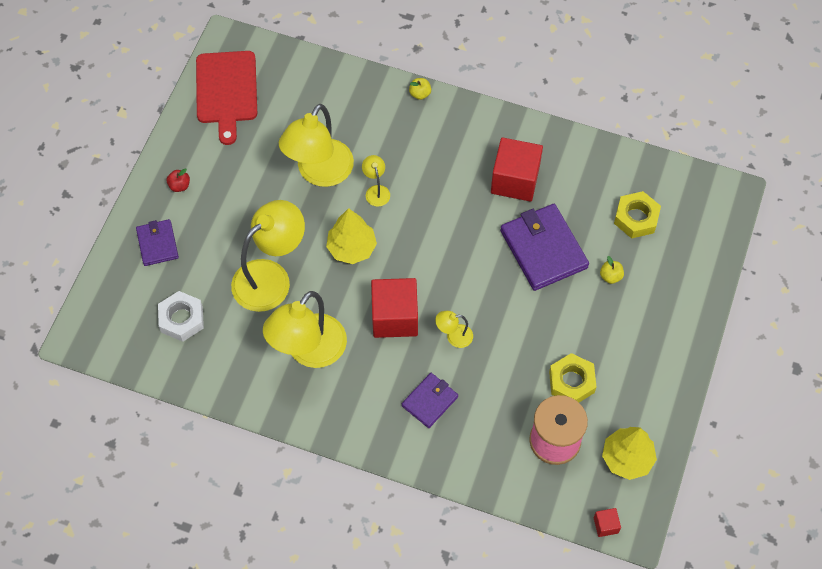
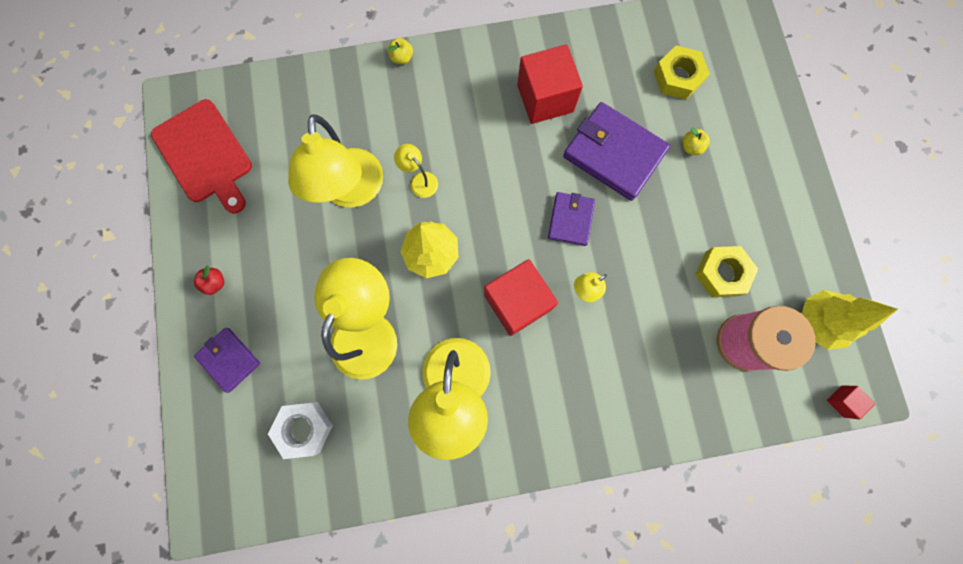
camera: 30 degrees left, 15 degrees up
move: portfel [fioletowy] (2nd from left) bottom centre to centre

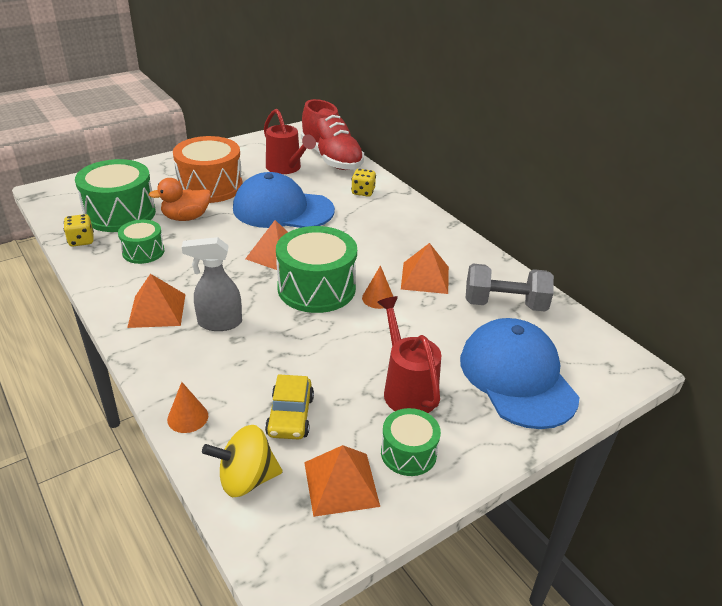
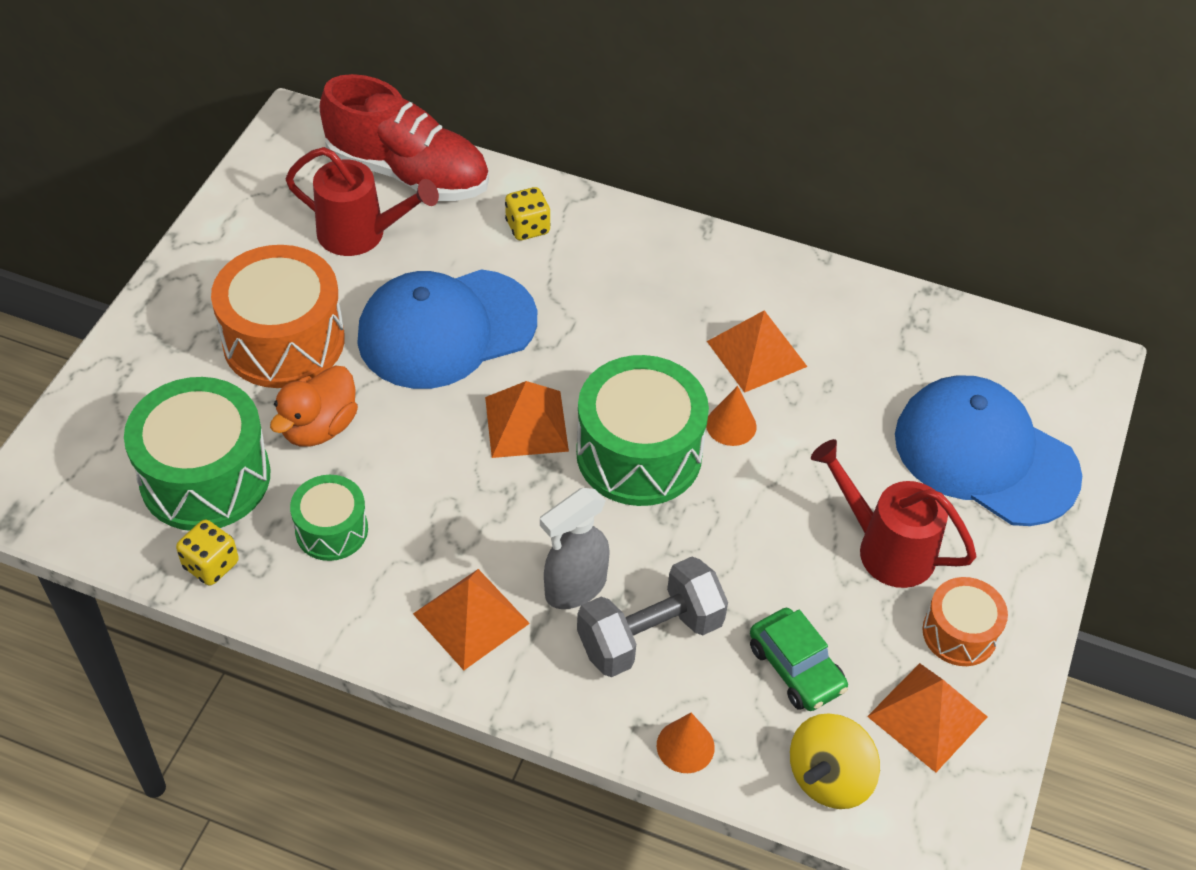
camera: 35 degrees left, 15 degrees up
move: hantel [szary] middle right to bottom centre
recolor: samochód [żółty] bottom centre to samochód [zielony] bottom right; bęben [zielony] (4th from left) bottom centre to bęben [pomarańczowy] (2nd from left) bottom right

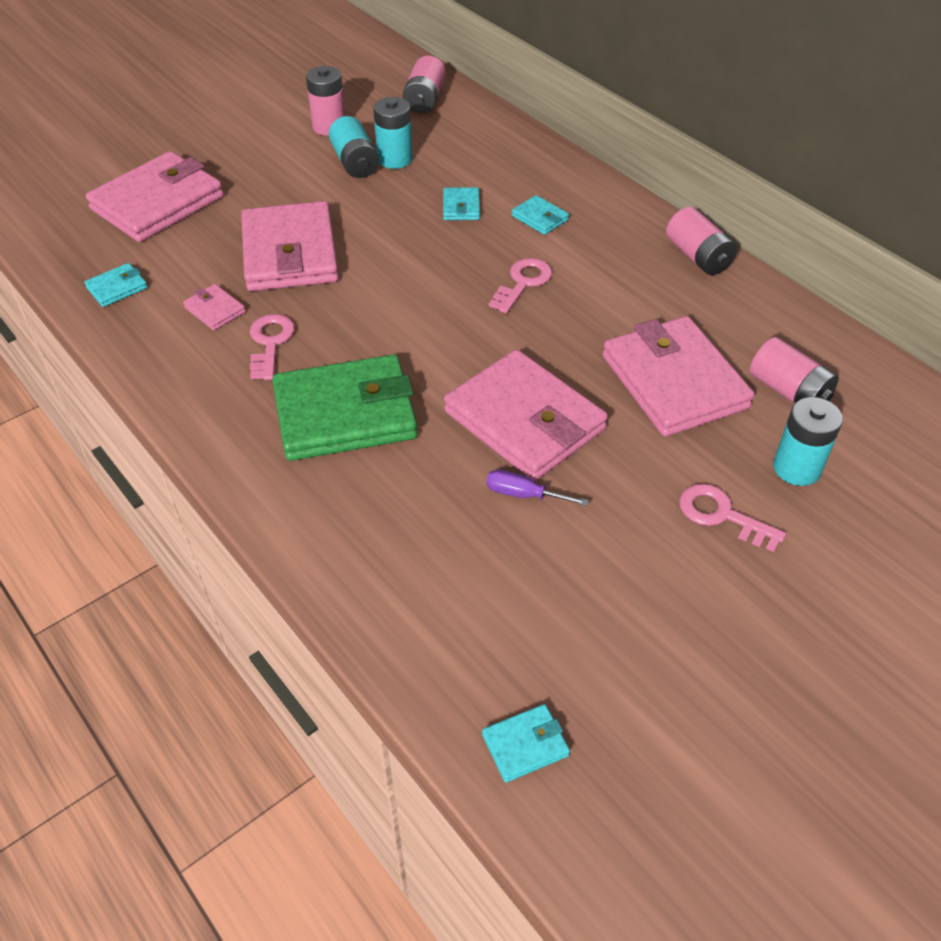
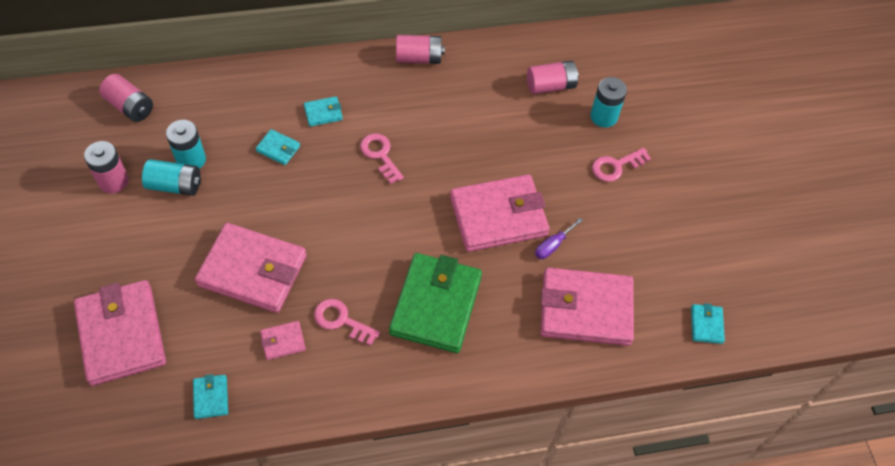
camera: 65 degrees left, 10 degrees up
move: portfel [różowy] (5th from left) middle right to centre

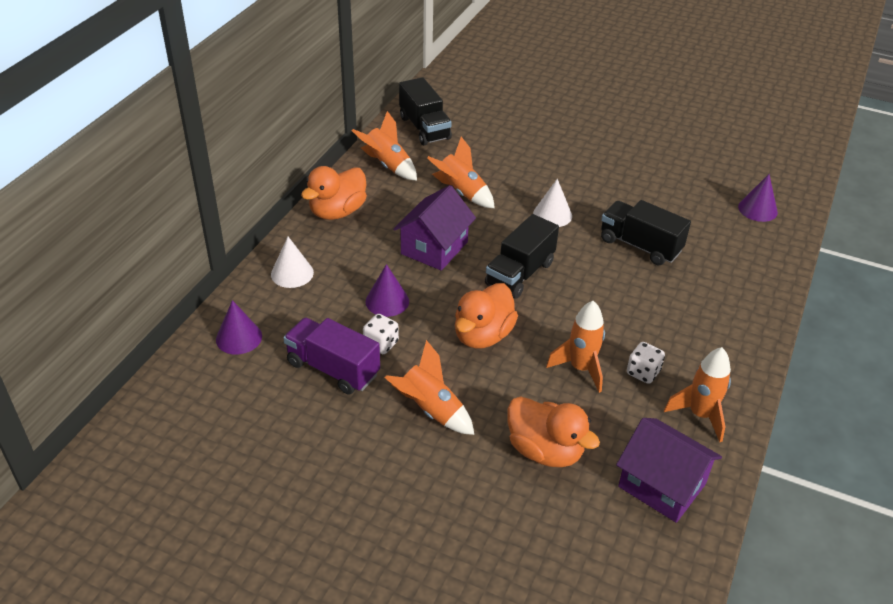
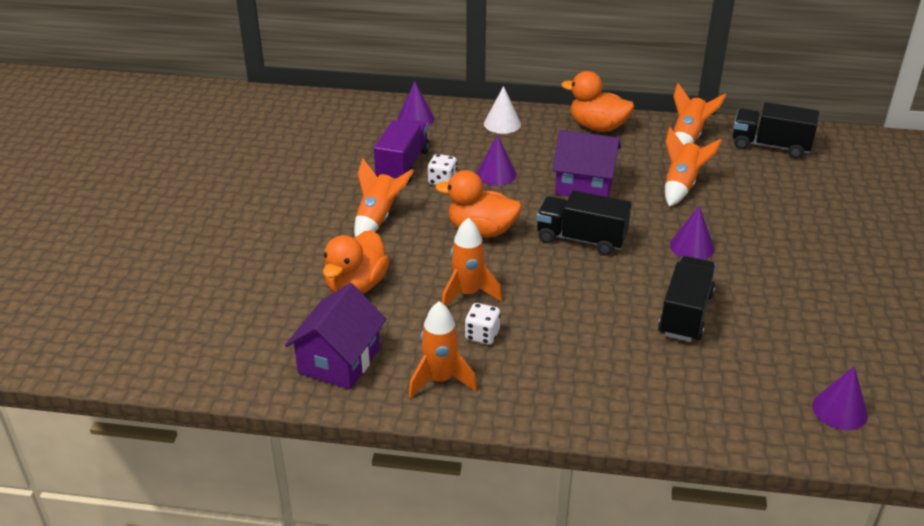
camera: 75 degrees right, 5 degrees down
recolor: stożek [biały] (2nd from left) centre to stożek [fioletowy] (3rd from left) middle right
rotate: ciężarówka [czarny] (1st from left in the first image) top centre = top right 60 degrees clockwise

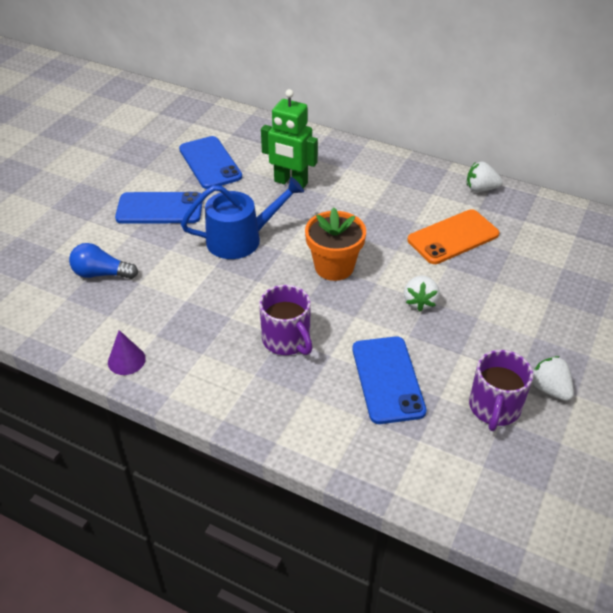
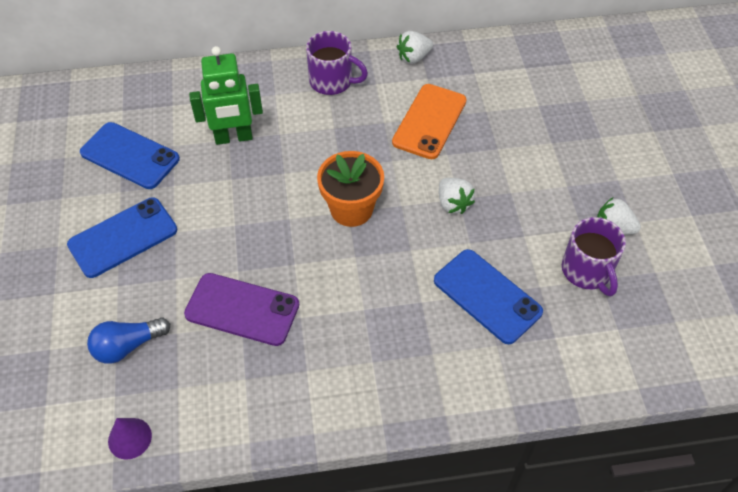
camera: 35 degrees left, 10 degrees up
delete: konewka [niebieski] centre
insert: telefon [fioletowy] middle left
move: stożek [fioletowy] middle left to bottom left; kubek [fioletowy] (1st from left) centre to top centre

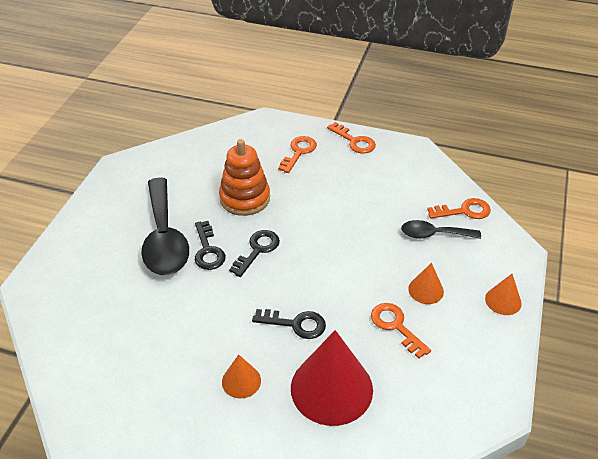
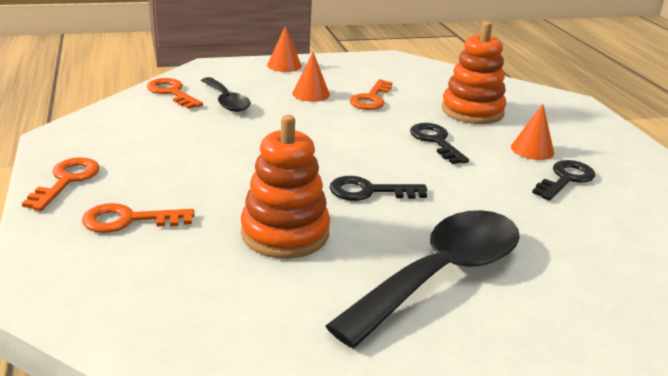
camera: 125 degrees left, 15 degrees down
move: klucz [czarny] (1st from left in the first image) centre to klucz [czarny] (3rd from left) middle right
replace: stożek [czerwony] bottom centre to zabawka nakładanka [pomarańczowy] (2nd from left) top right

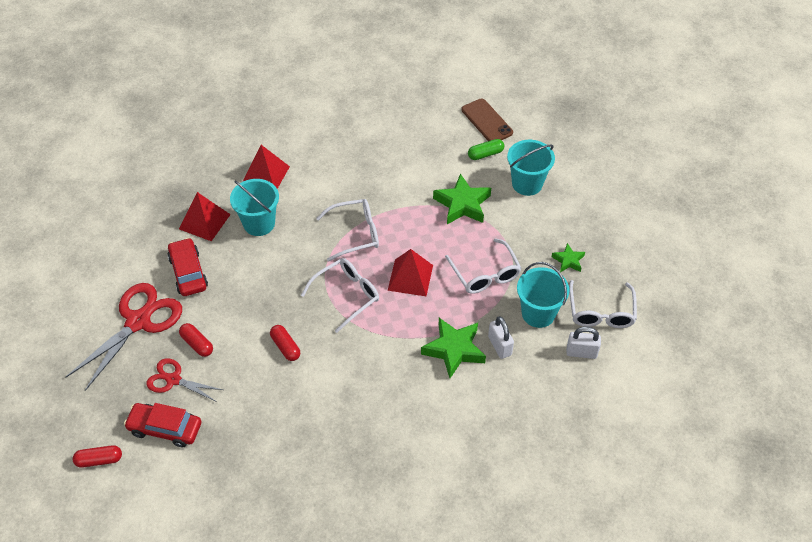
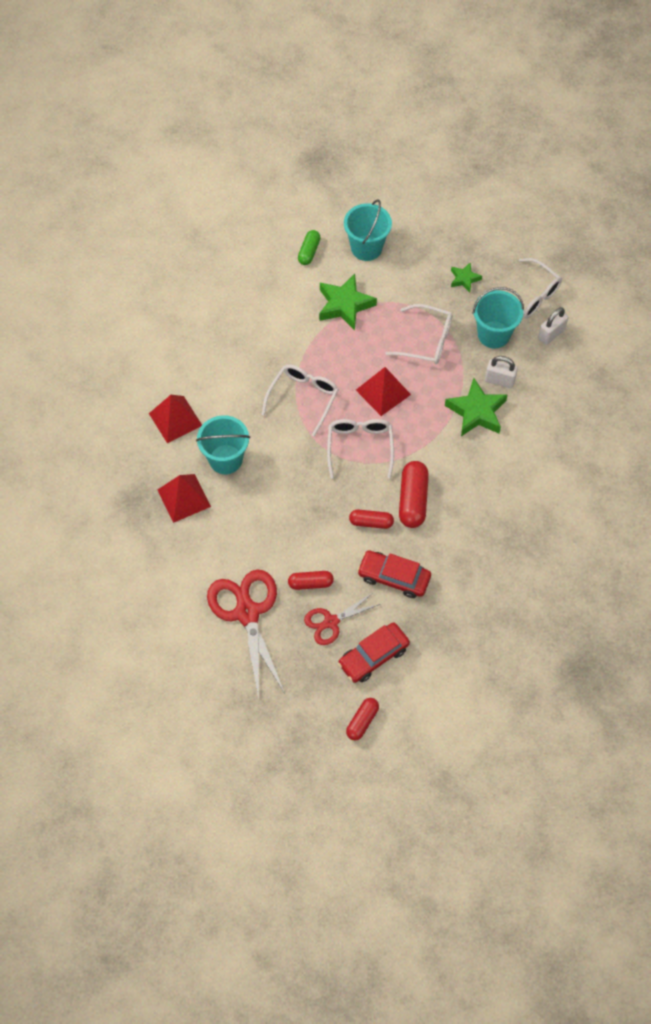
camera: 50 degrees left, 10 degrees up
delete: telefon [brązowy] top centre
insert: kapsułka [czerwony] (4th from left) centre
move: samochód [czerwony] (2nd from left) middle left to centre

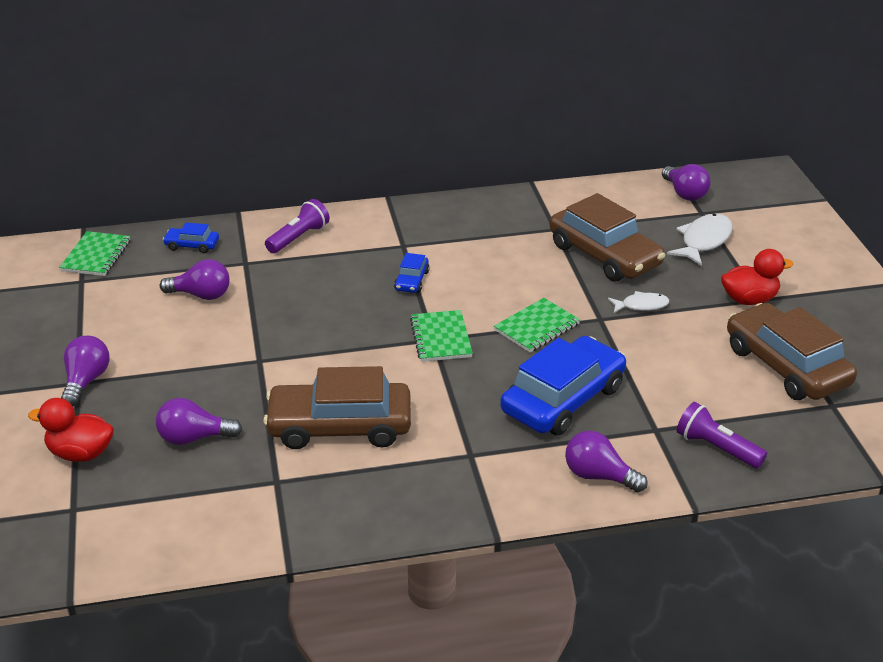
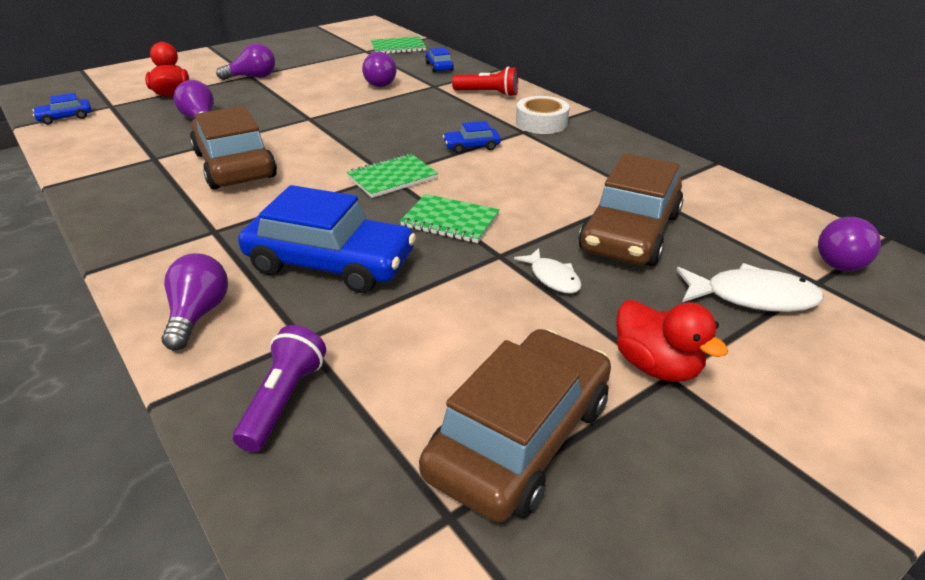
camera: 65 degrees right, 0 degrees up
insert: samochód [niebieski] (1st from left) top left; taśma klejąca [biały] top centre
recolor: latarka [fioletowy] (1st from left) centre to latarka [czerwony] top centre

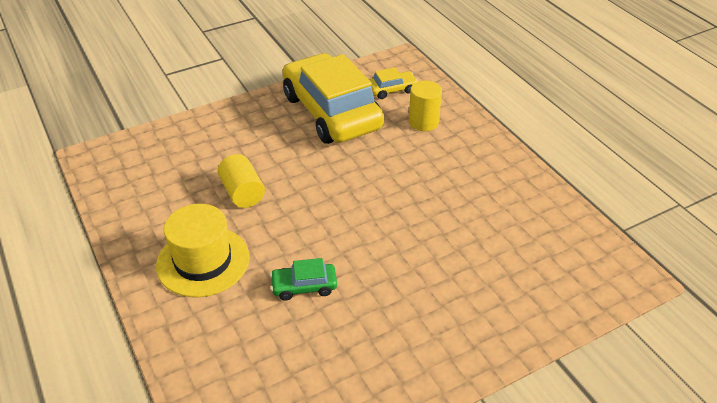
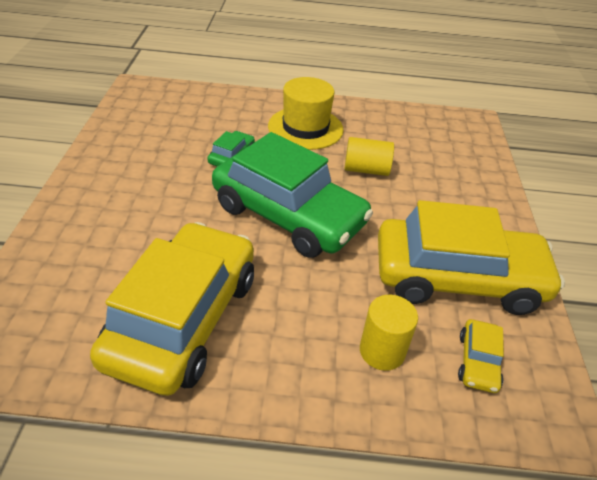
camera: 120 degrees right, 0 degrees up
insert: samochód [żółty] (1st from left) middle left; samochód [zielony] (2nd from left) centre

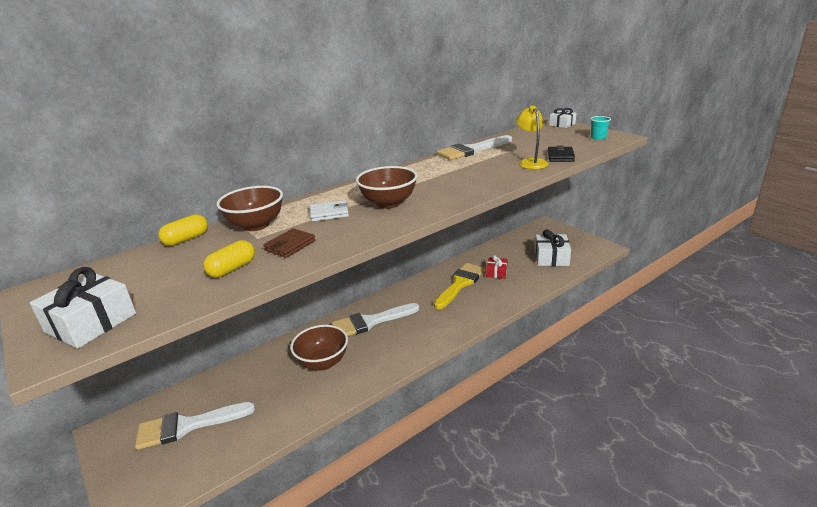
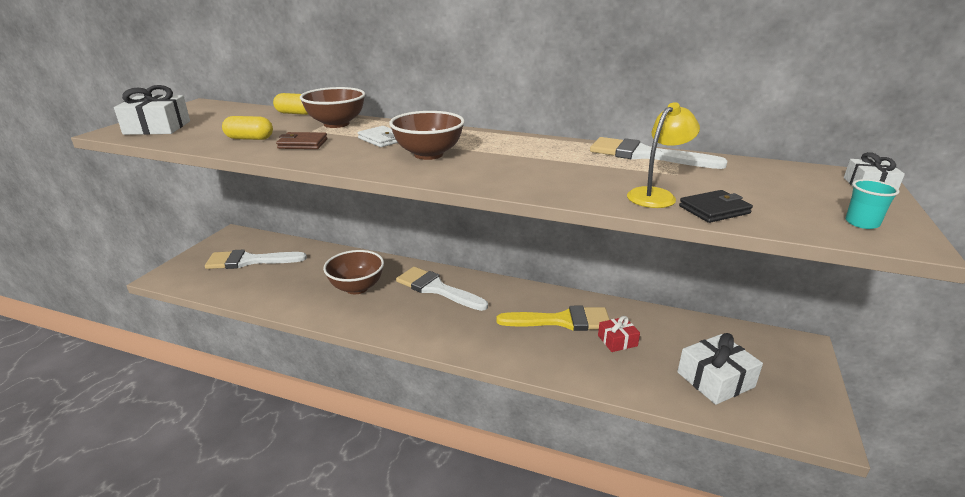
camera: 55 degrees right, 0 degrees up
rotate: pędzel [biały] (1st from left) bottom left = middle left 45 degrees counterclockwise

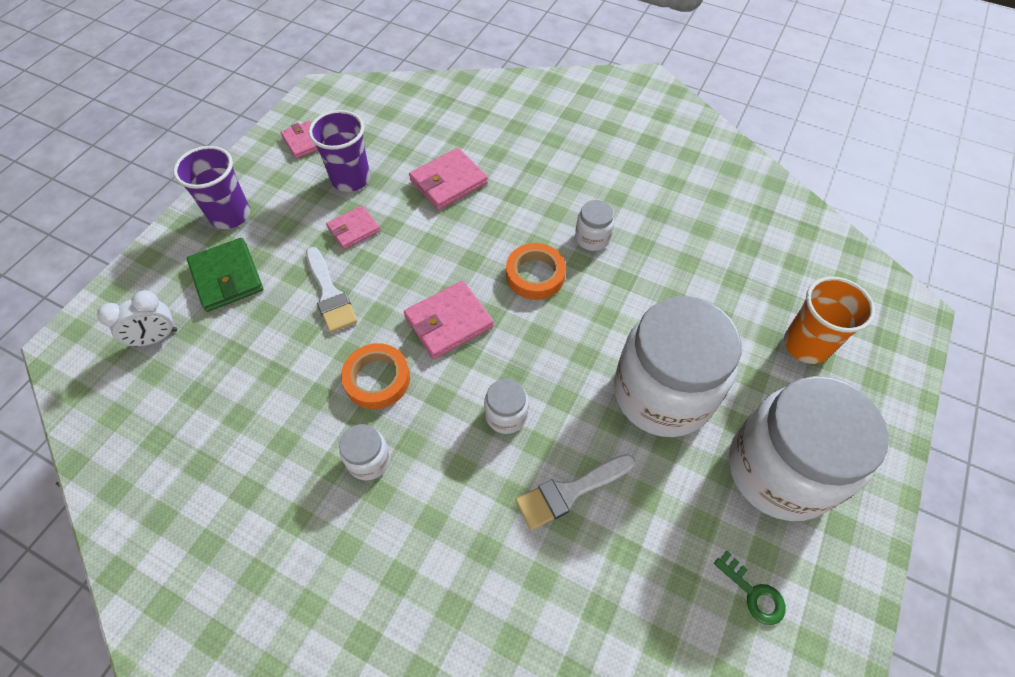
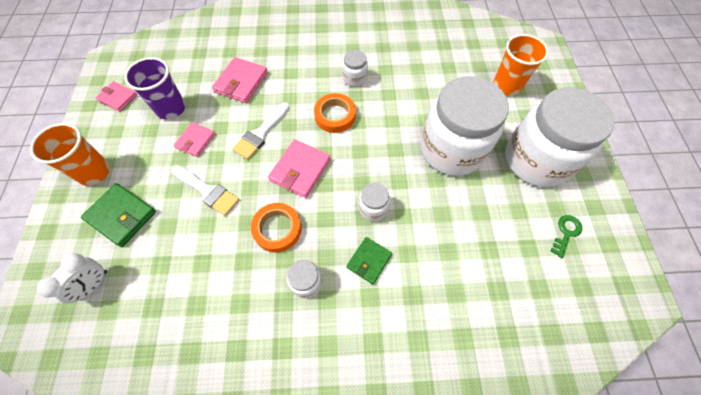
camera: 30 degrees left, 5 degrees up
insert: portfel [zielony] (2nd from left) centre
move: pędzel [biały] (2nd from left) bottom centre to top centre
recolor: szklanka [fioletowy] (1st from left) top left to szklanka [pomarańczowy] (1st from left) middle left
rotate: klucz [zielony] bottom right = middle right 75 degrees counterclockwise

